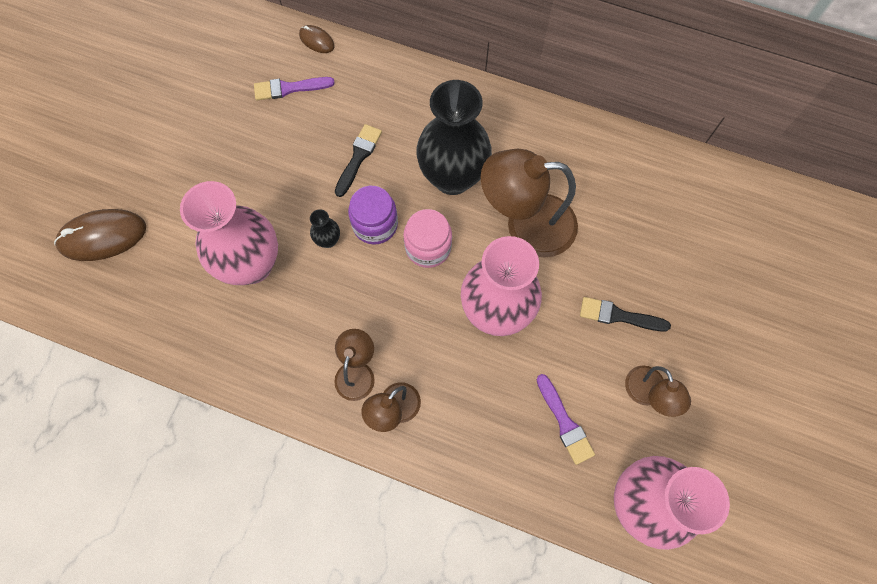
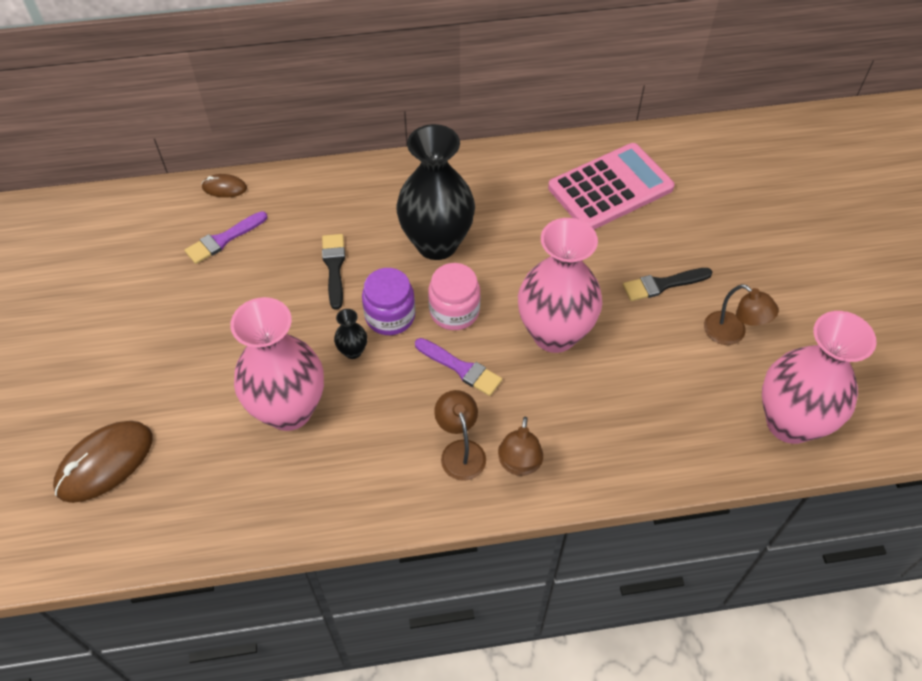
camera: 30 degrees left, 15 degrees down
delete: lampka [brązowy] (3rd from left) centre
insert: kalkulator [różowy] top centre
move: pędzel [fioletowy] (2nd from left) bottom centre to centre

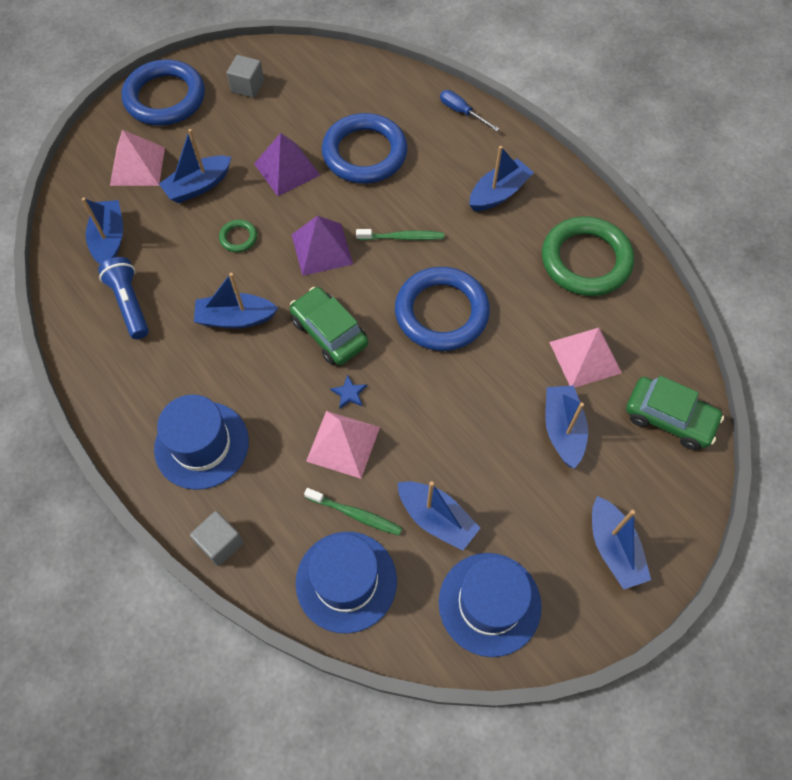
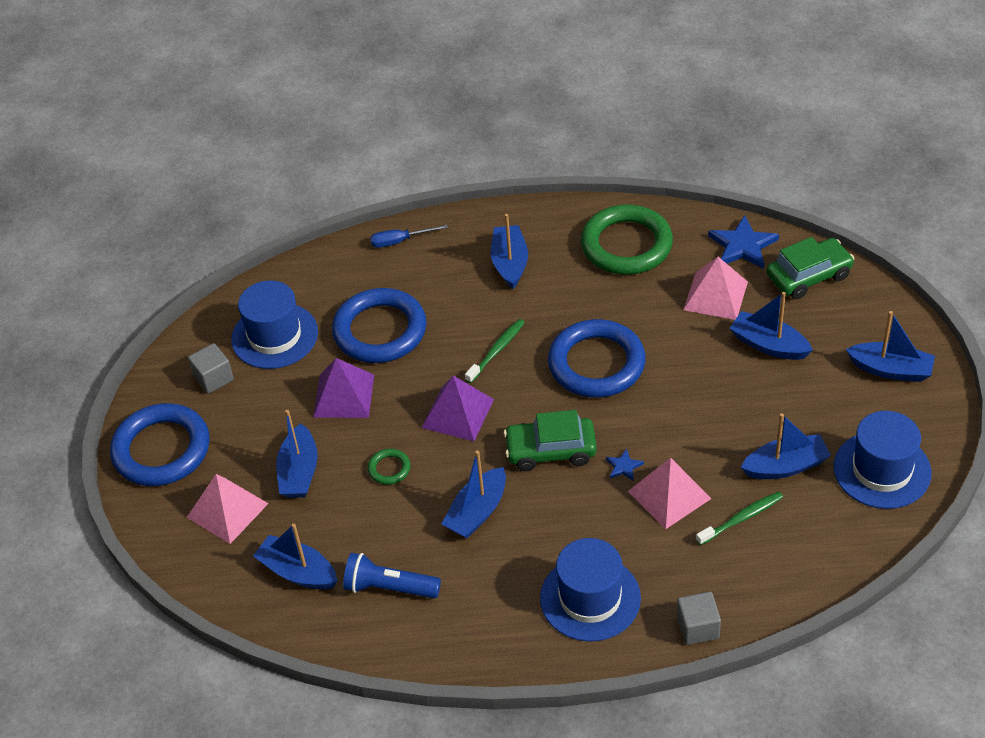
camera: 50 degrees left, 15 degrees down
insert: gwiazda [niebieski] (2nd from left) top right
move: kapelusz [niebieski] (2nd from left in the first image) bottom centre to kapelusz [niebieski] (1st from left) middle left

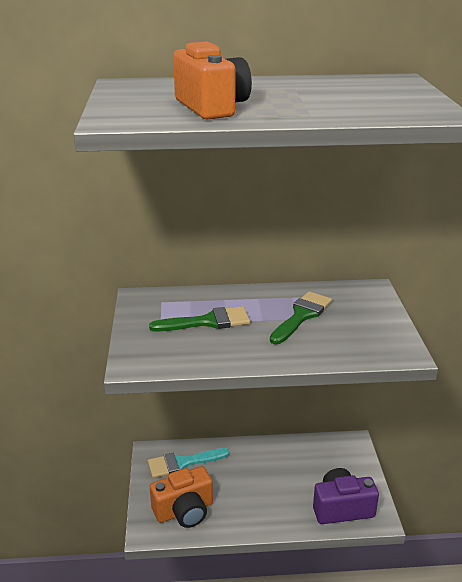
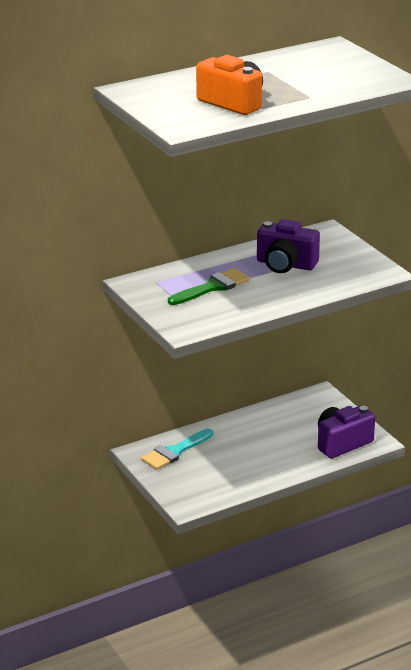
camera: 25 degrees left, 0 degrees up
delete: aparat fotograficzny [pomarańczowy] (1st from left) bottom centre
replace: pędzel [zielony] (2nd from left) centre to aparat fotograficzny [fioletowy] (1st from left) middle right

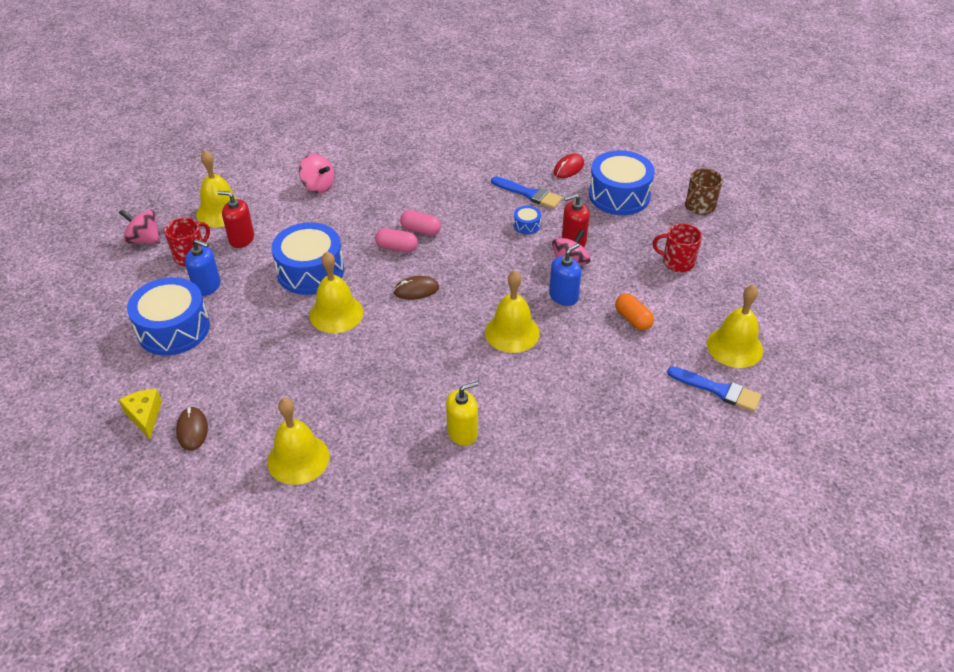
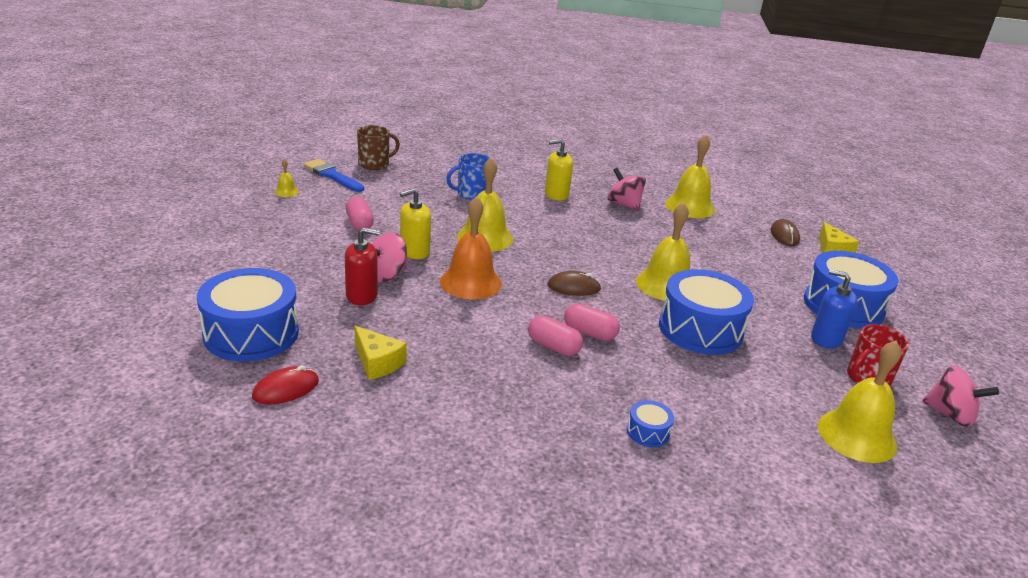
camera: 170 degrees left, 15 degrees down
delete: dozownik mydła [czerwony] (1st from left) top left; kubek [czerwony] (2nd from left) middle right
insert: dzwonek [pomarańczowy] centre; kubek [niebieski] top centre
move: kubek [brązowy] top right to top centre; bączek [różowy] (2nd from left) top left to top centre; bęben [niebieski] (3rd from left in the first image) top centre to bęben [niebieski] (2nd from left) bottom centre
replace: pędzel [niebieski] (1st from left) top centre to ser [żółty] (1st from left) centre
recolor: kapsułka [pomarańczowy] centre to kapsułka [różowy] (1st from left) centre; dozownik mydła [niebieski] (2nd from left) centre to dozownik mydła [żółty] (1st from left) centre
resize: dzwonek [żółty] (5th from left in the first image) middle right = top left x0.44

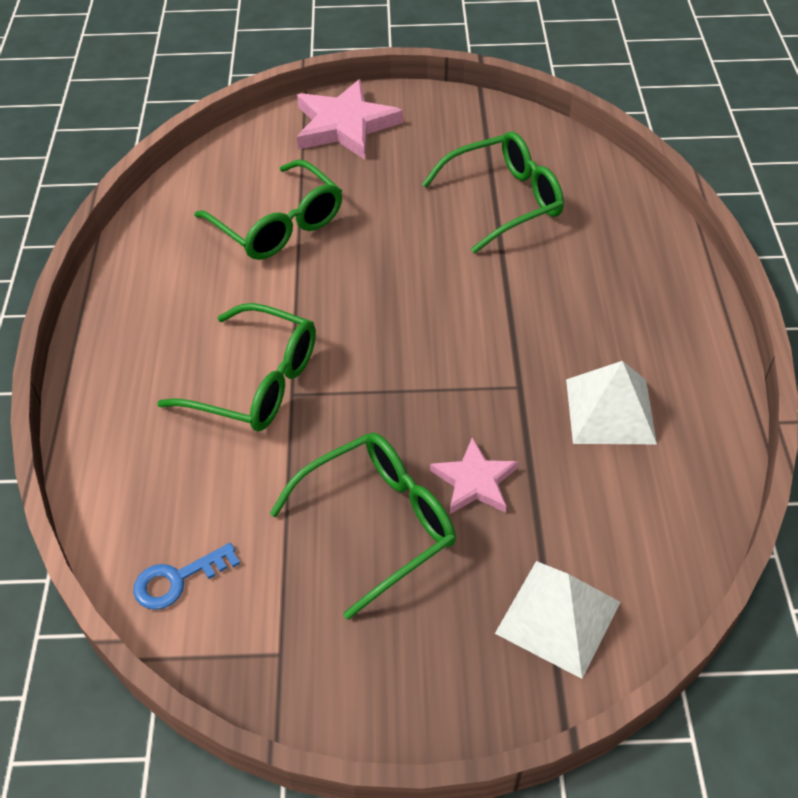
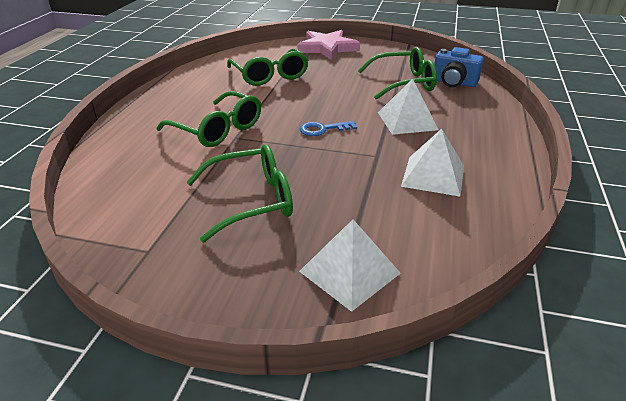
camera: 15 degrees right, 15 degrees down
delete: gwiazda [różowy] (2nd from left) centre
insert: piramida [biały] (2nd from left) top centre; aparat fotograficzny [niebieski] top right
move: klucz [niebieski] bottom left to top centre

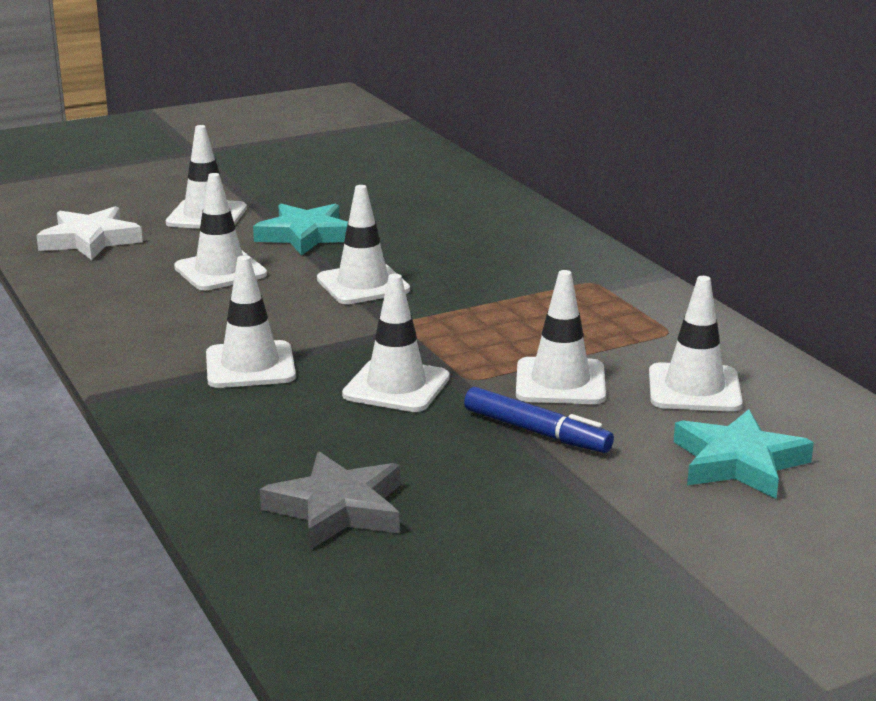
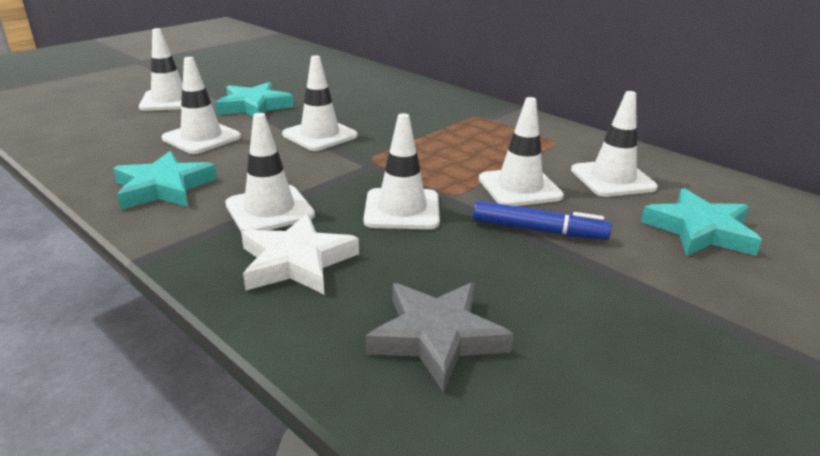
camera: 20 degrees left, 5 degrees up
insert: gwiazda [turkusowy] (1st from left) middle left
move: gwiazda [biały] top left to centre

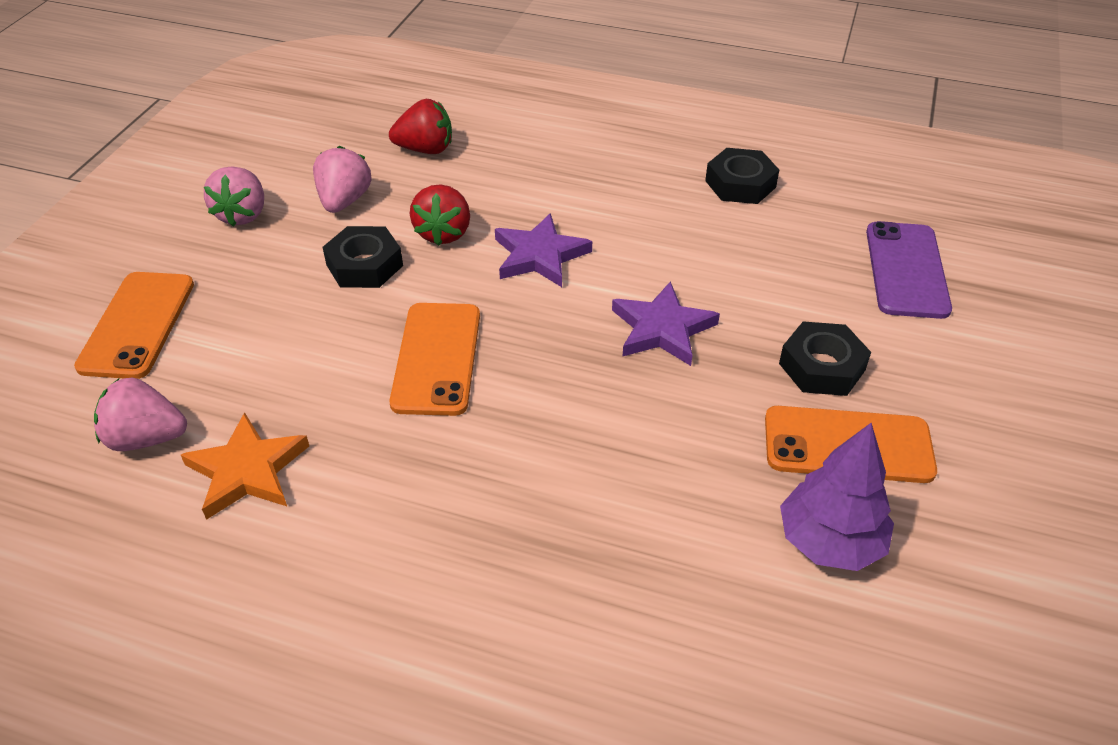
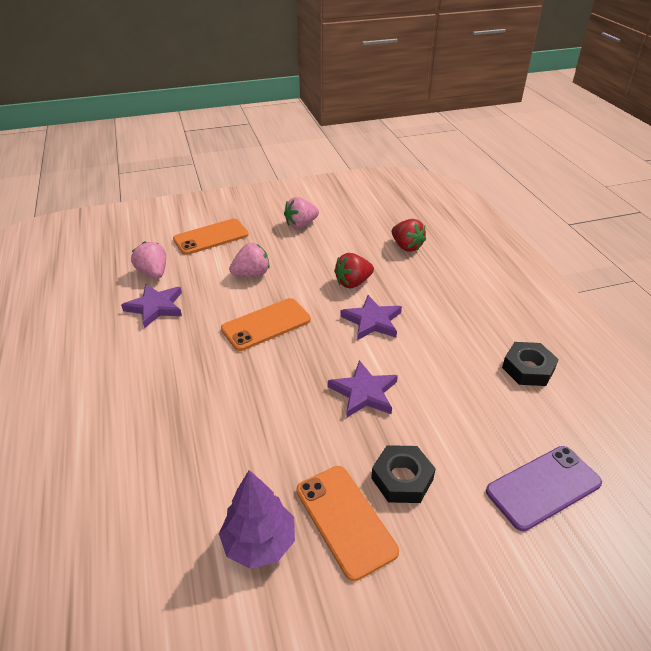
camera: 55 degrees right, 5 degrees down
delete: nakrętka [czarny] (1st from left) middle left
move: truskawka [różowy] (3rd from left in the first image) top left to truskawka [różowy] (2nd from left) centre
recolor: gwiazda [pomarańczowy] middle left to gwiazda [fioletowy] (1st from left) middle left

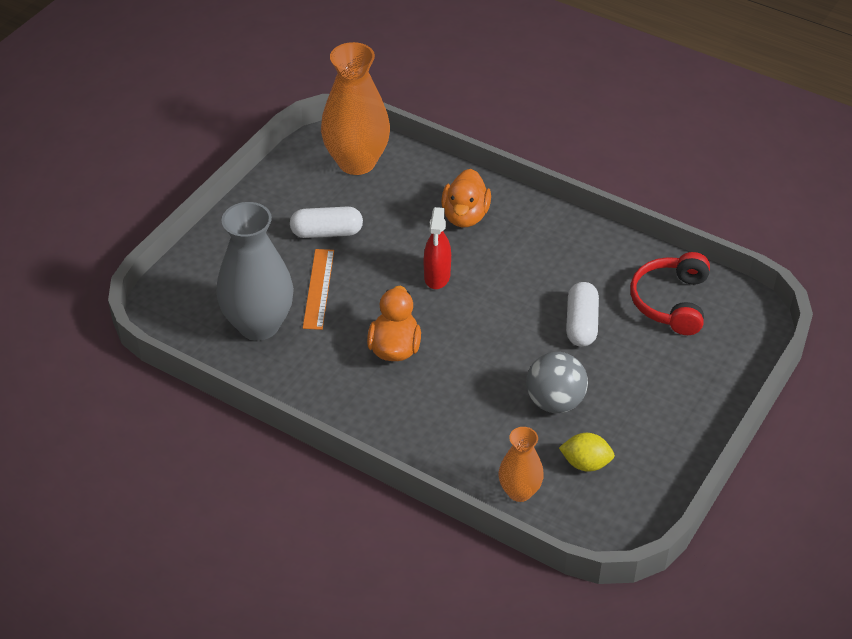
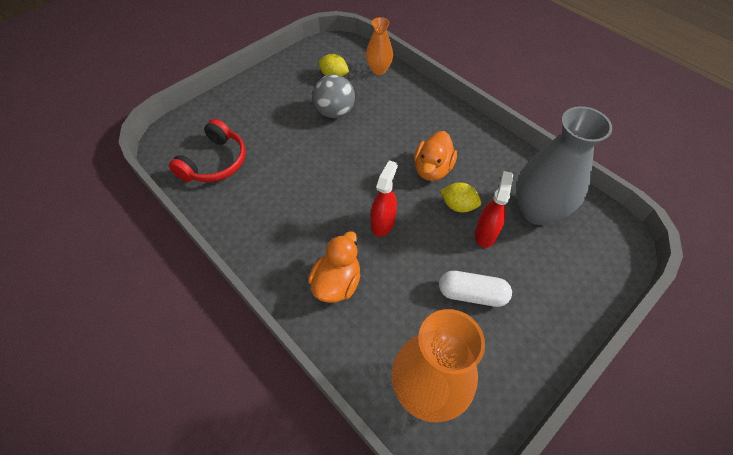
camera: 165 degrees left, 10 degrees up
delete: kapsułka [biały] (2nd from left) middle right
insert: cytryna [żółty] (2nd from left) centre
replace: linijka [pomarańczowy] centre to spryskiwacz [czerwony] (2nd from left) middle right

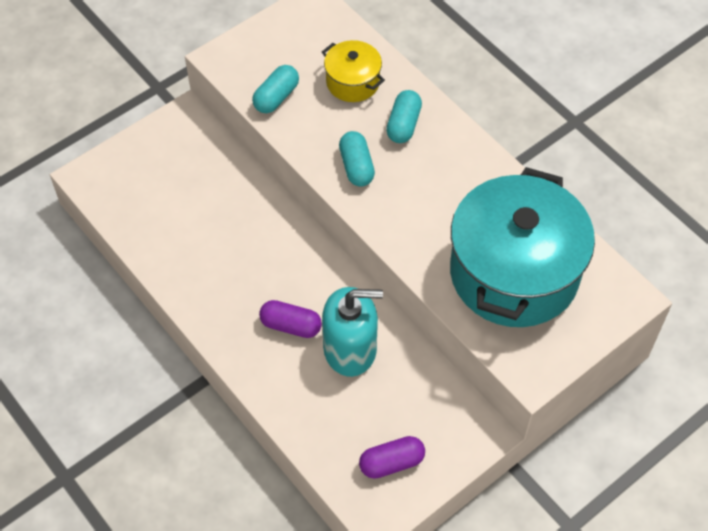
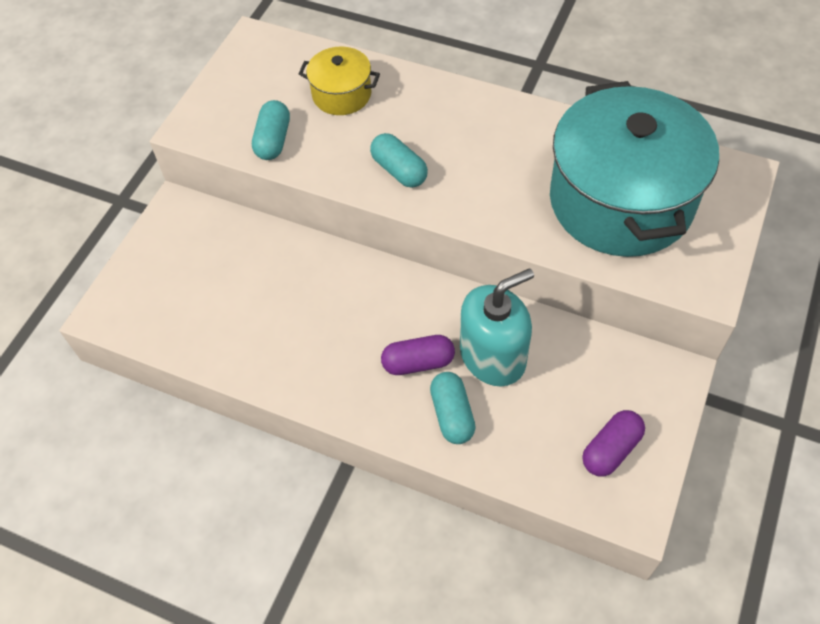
camera: 25 degrees left, 0 degrees up
move: kapsułka [turkusowy] (3rd from left) top centre to centre

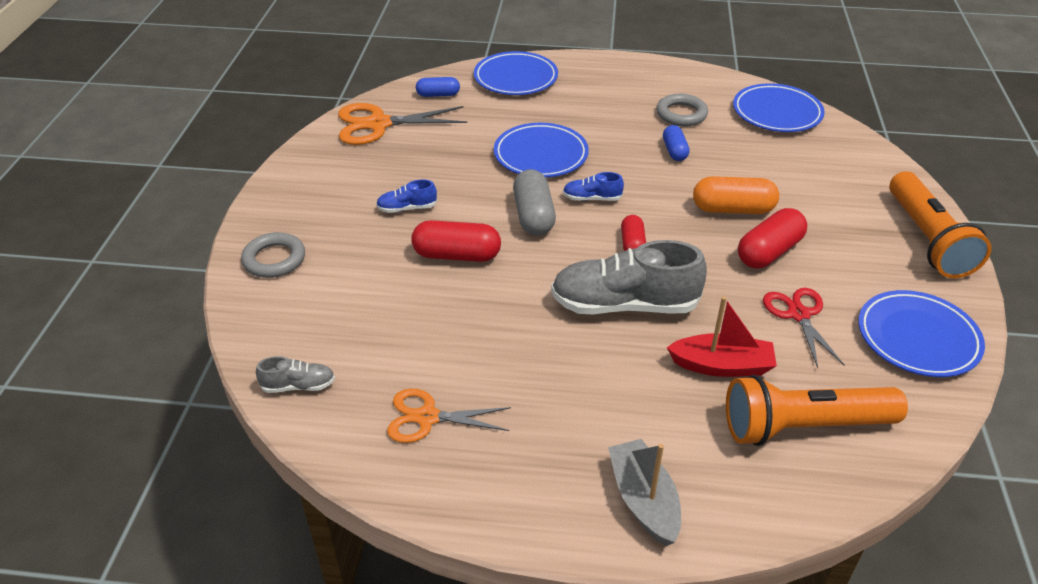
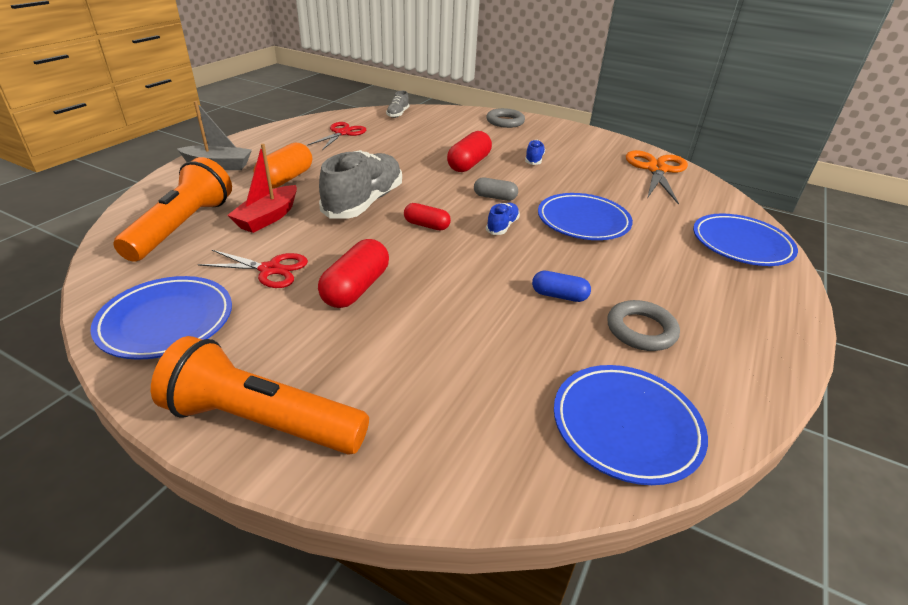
camera: 110 degrees right, 5 degrees down
delete: kapsułka [niebieski] (1st from left) top centre
move: kapsułka [pomarańczowy] middle right to top left
recolor: nożyczki [pomarańczowy] (2nd from left) bottom centre to nożyczki [czerwony] (2nd from left) top centre
rotate: kapsułka [czerwony] (3rd from left in the first image) middle right = centre 45 degrees clockwise
resize: kapsułka [szary] centre = top centre x0.62

